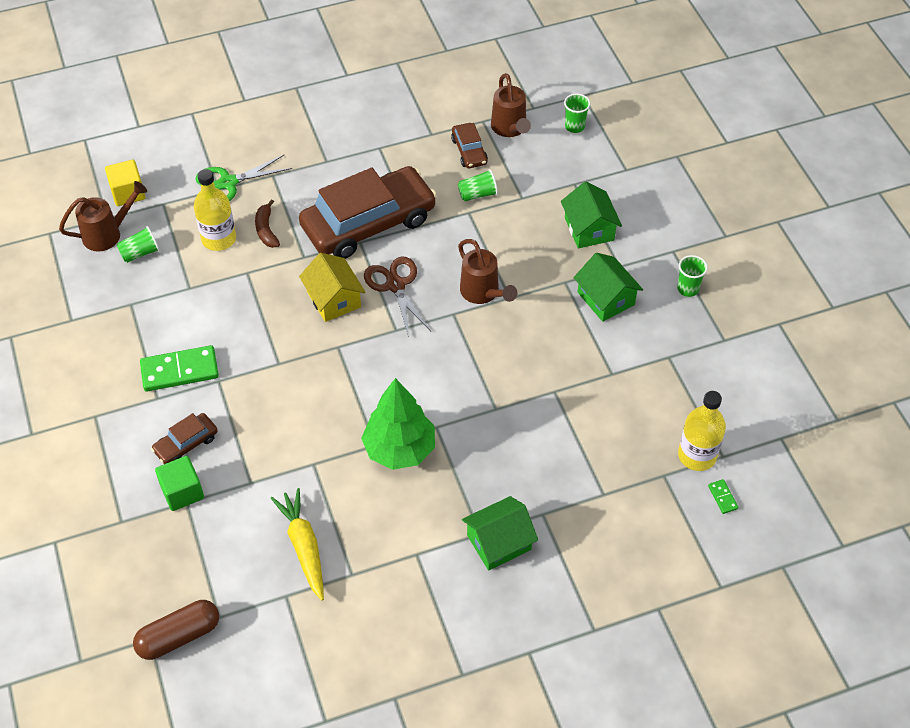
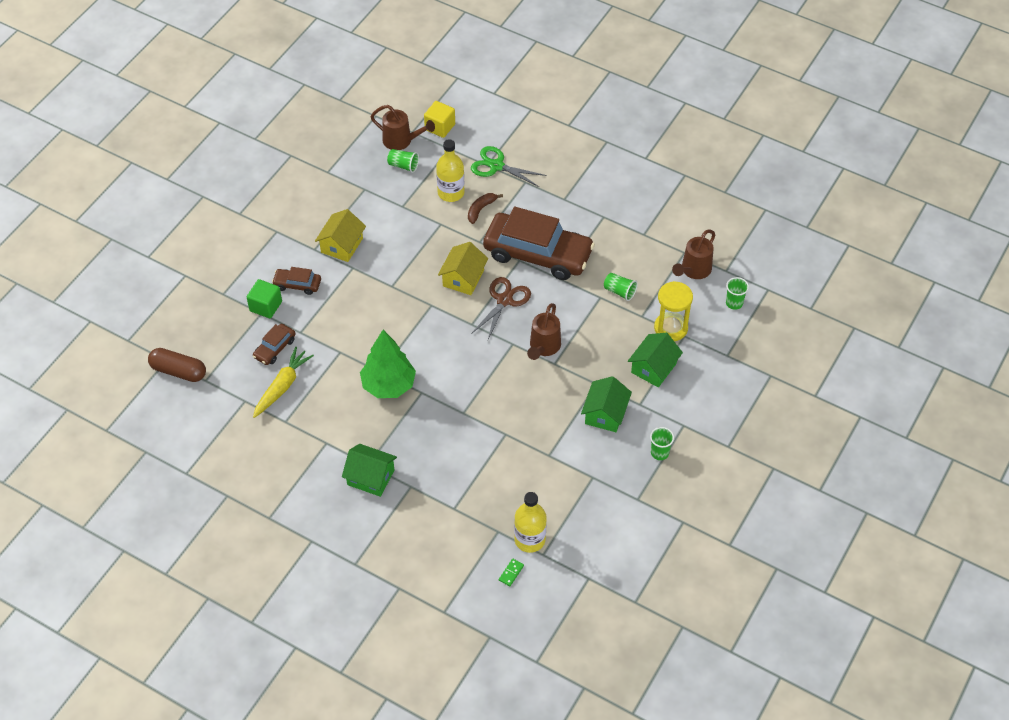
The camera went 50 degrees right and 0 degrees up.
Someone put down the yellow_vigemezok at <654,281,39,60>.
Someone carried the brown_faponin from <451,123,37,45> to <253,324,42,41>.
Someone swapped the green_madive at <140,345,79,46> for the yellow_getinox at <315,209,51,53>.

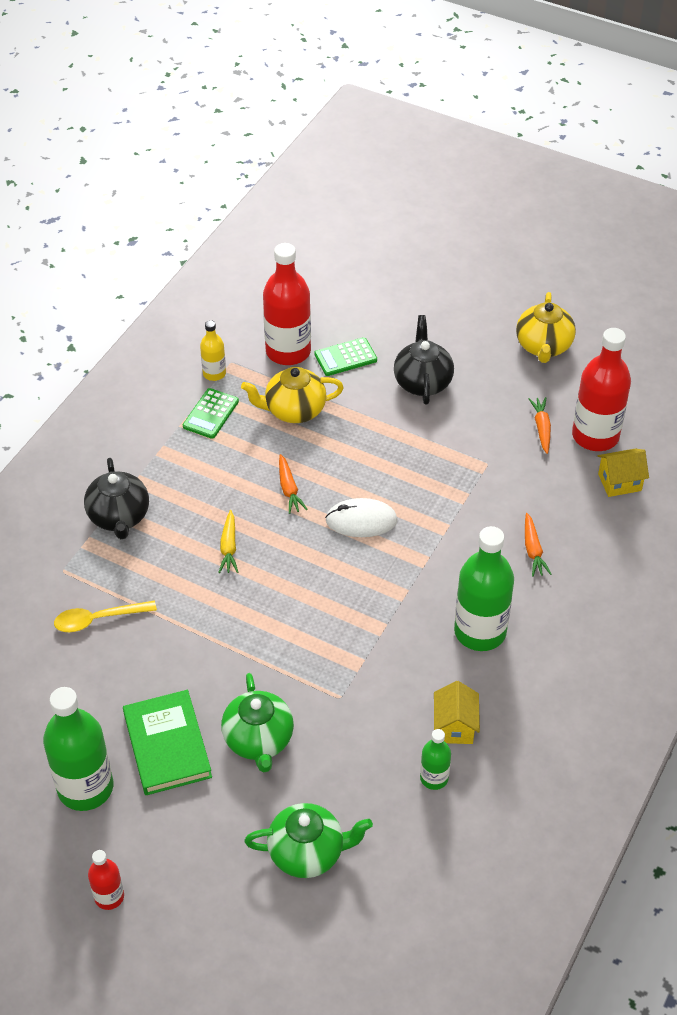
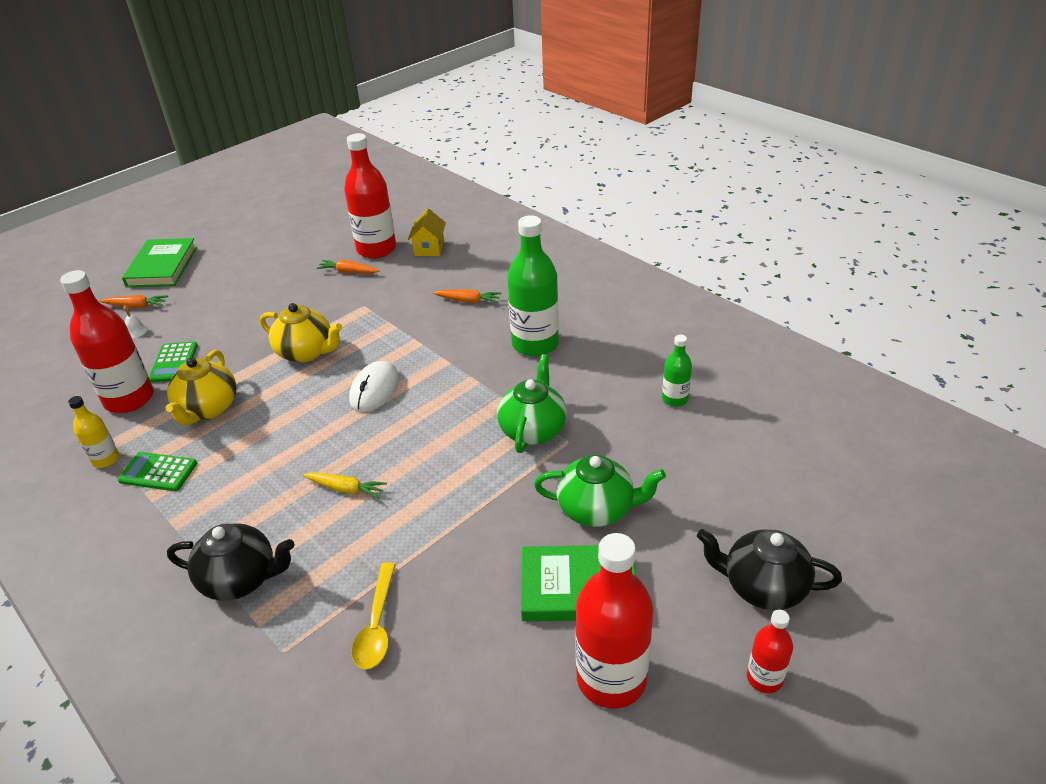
The camera went 70 degrees left and 10 degrees down.
Someone took away the yellow_getinox at <434,681,46,63>.
Someone put down the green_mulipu at <122,238,75,49>.
Someone put down the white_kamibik at <123,305,25,33>.
Someone carried the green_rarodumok from <244,803,129,75> to <497,354,70,99>.
Someone carried the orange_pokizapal from <279,454,29,60> to <100,295,68,13>.
Someone carried the black_rarodumok from <394,315,60,90> to <697,529,145,81>.
Someone carried the yellow_rarodumok from <516,292,60,71> to <260,303,82,60>.
Someone repainted the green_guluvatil at <43,687,70,124>, which became the red_guluvatil at <575,533,79,176>.
Someone rotated the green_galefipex at <183,388,56,51> by 150 degrees clockwise.

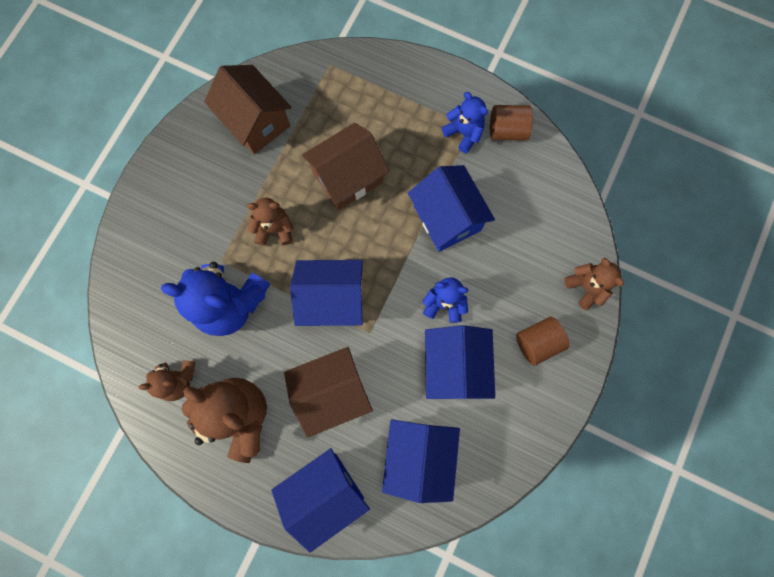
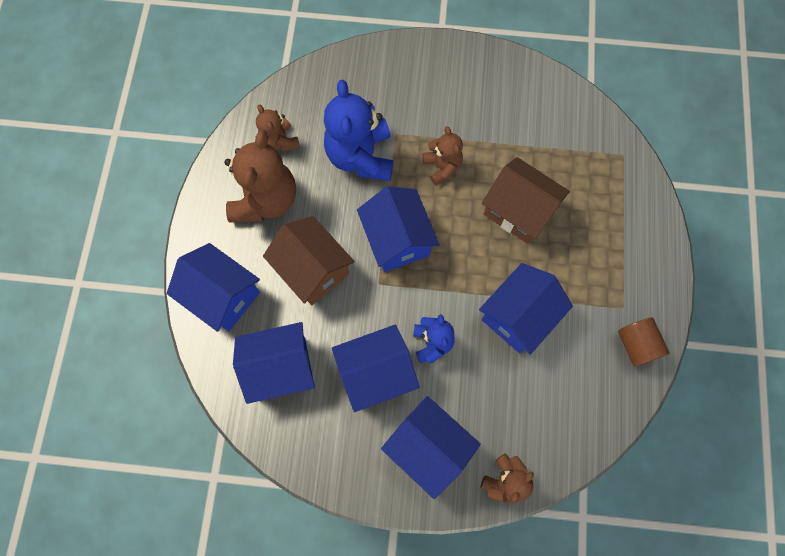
The camera went 70 degrees right and 5 degrees down.
Someone took away the brown_getinox at <204,65,88,89>.
Someone took away the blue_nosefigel at <442,92,46,61>.
Someone swapped the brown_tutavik at <516,317,54,49> for the blue_getinox at <381,396,100,103>.

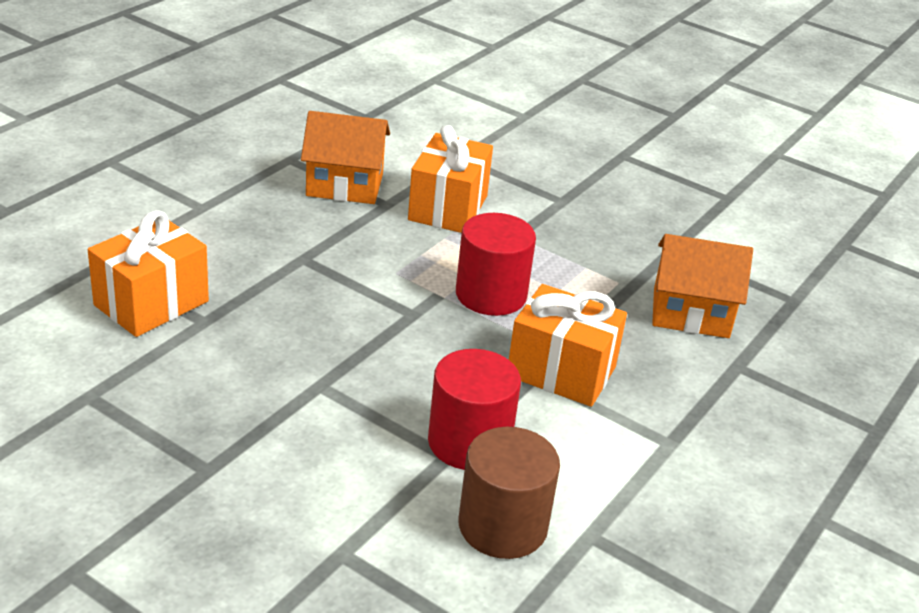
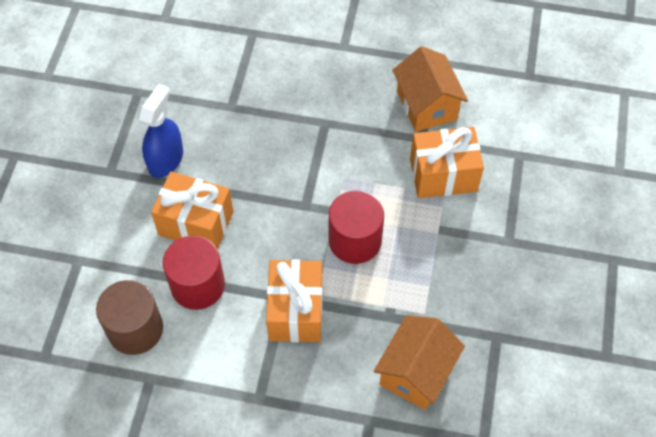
The camera went 70 degrees right and 25 degrees up.
Someone put down the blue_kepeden at <139,84,44,94>.
Someone carried the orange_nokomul from <88,210,121,127> to <151,171,82,79>.
Someone rotated the orange_getinox at <652,234,101,104> by 45 degrees clockwise.

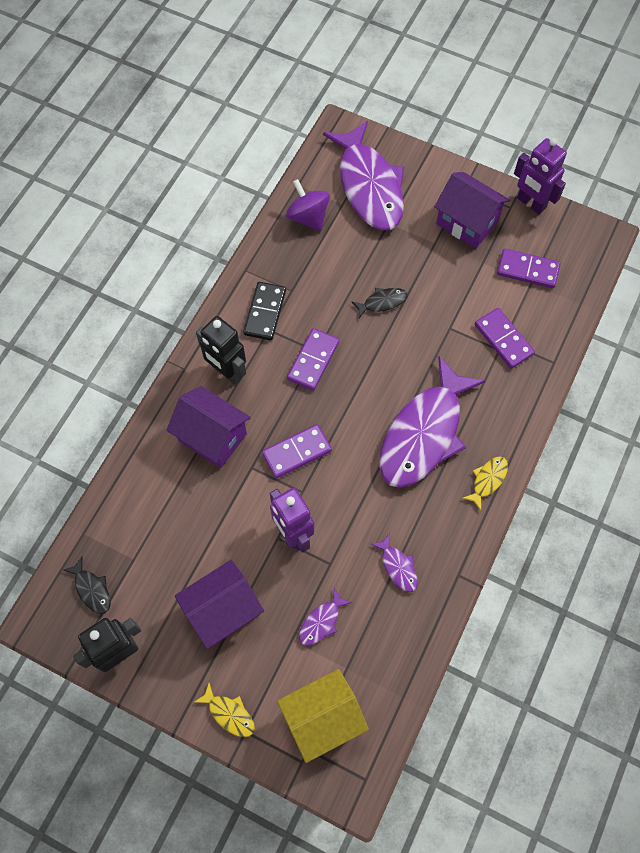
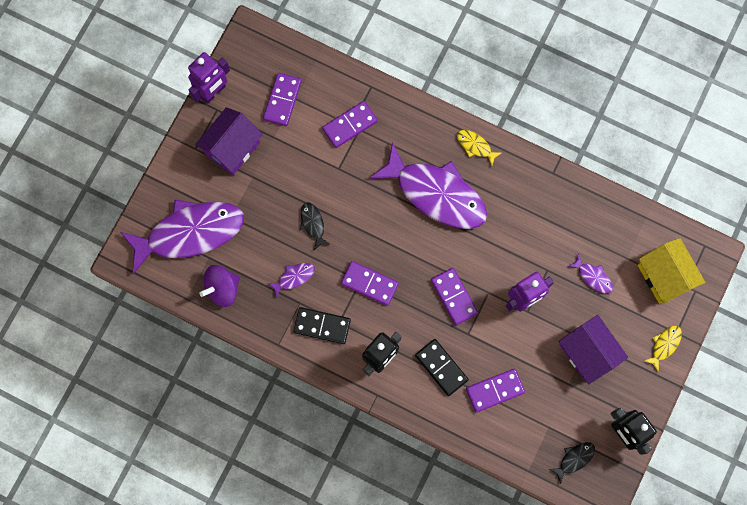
The camera went 90 degrees left and 10 degrees up.
Someone put down the purple_madive at <466,369,59,44>.
Someone carried the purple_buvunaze from <371,533,47,59> to <267,263,48,34>.
Someone swapped the purple_getinox at <166,386,85,82> for the black_madive at <415,339,54,57>.

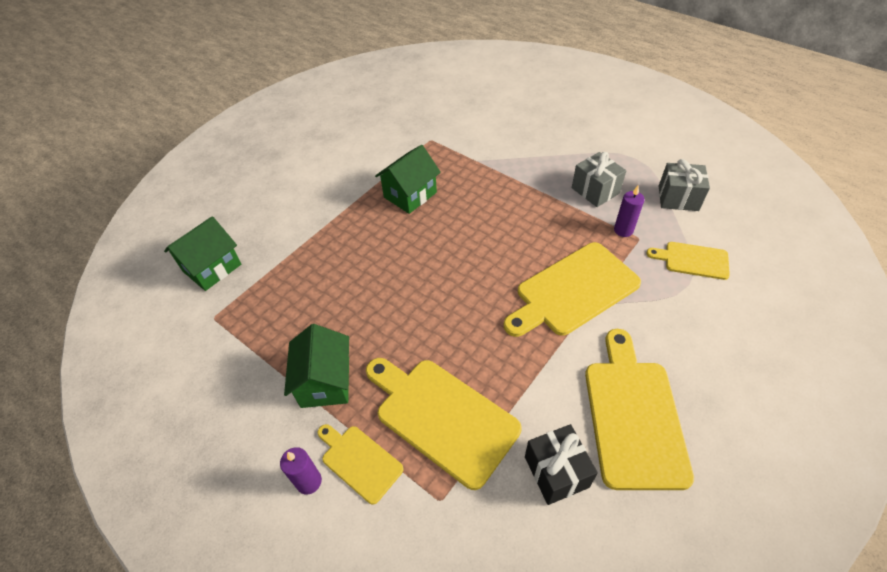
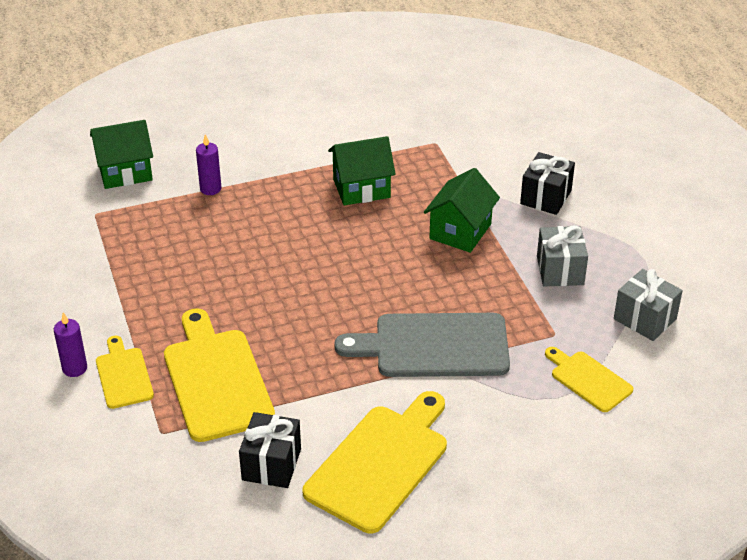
The camera went 30 degrees right and 10 degrees down.
Someone put down the black_nokomul at <520,152,55,63>.
Someone carried the green_getinox from <284,324,65,84> to <424,168,76,85>.
Someone carried the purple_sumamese from <614,186,31,51> to <196,134,26,61>.
Someone repainted the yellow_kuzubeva at <504,242,137,95>, which became the grey_kuzubeva at <335,313,175,64>.

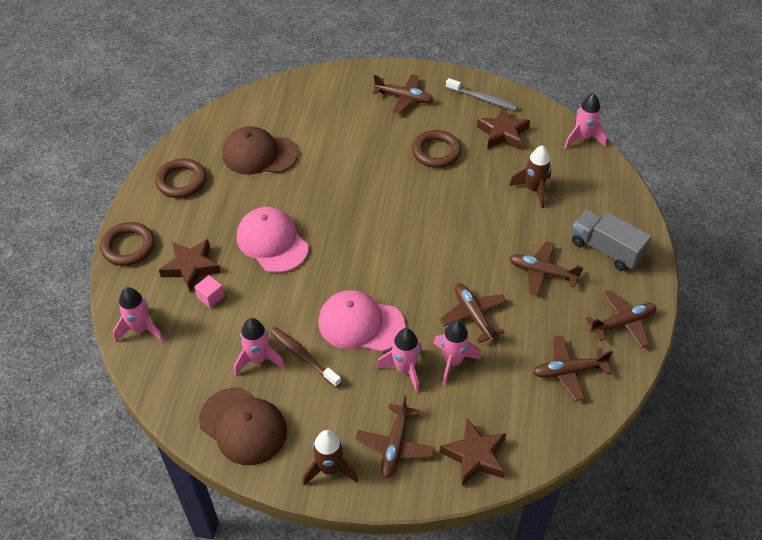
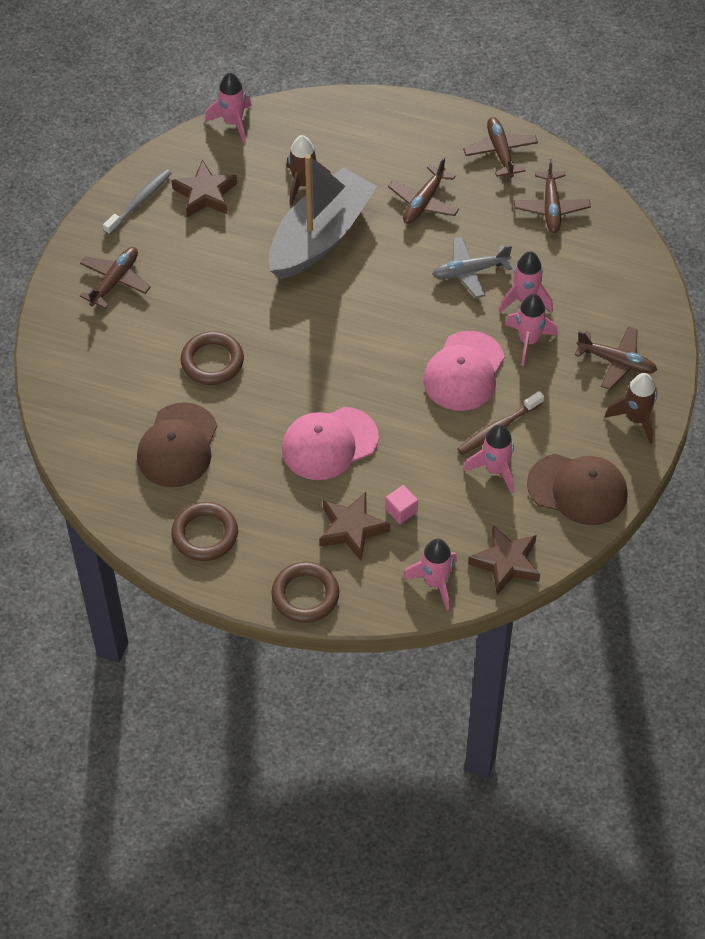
The camera went 80 degrees left and 5 degrees up.
Someone took away the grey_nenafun at <572,210,79,61>.
Someone put down the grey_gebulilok at <269,154,108,125>.
Someone carried the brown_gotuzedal from <412,130,49,38> to <181,331,63,54>.
Someone carried the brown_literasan from <439,419,67,67> to <468,525,72,70>.
Someone repainted the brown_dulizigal at <440,283,67,60>, which became the grey_dulizigal at <432,236,81,62>.
Someone rotated the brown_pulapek at <199,387,88,78> by 60 degrees clockwise.

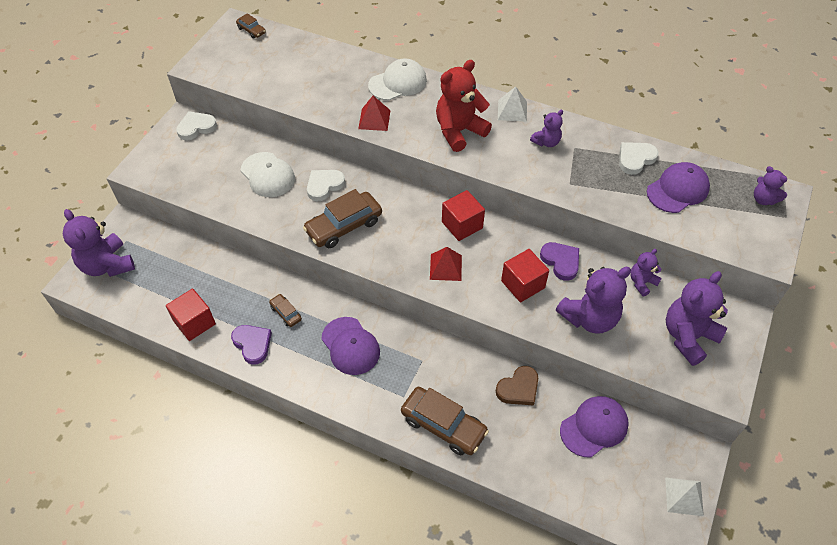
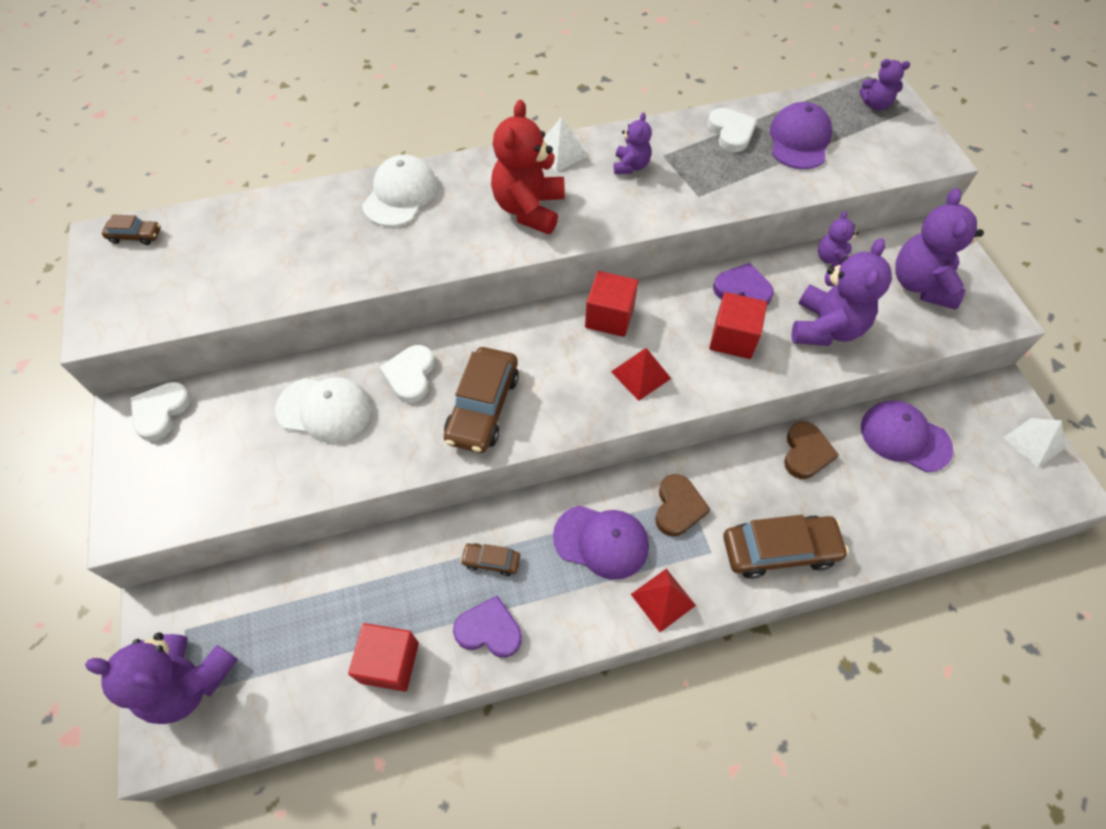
The camera went 40 degrees left and 5 degrees up.
Someone put down the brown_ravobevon at <655,474,55,62>.
Someone carried the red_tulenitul from <358,96,33,35> to <631,569,65,63>.
Someone rotated the purple_pulapek at <560,396,69,61> by 75 degrees counterclockwise.
Someone rotated the white_ravobevon at <619,142,40,33> by 150 degrees clockwise.

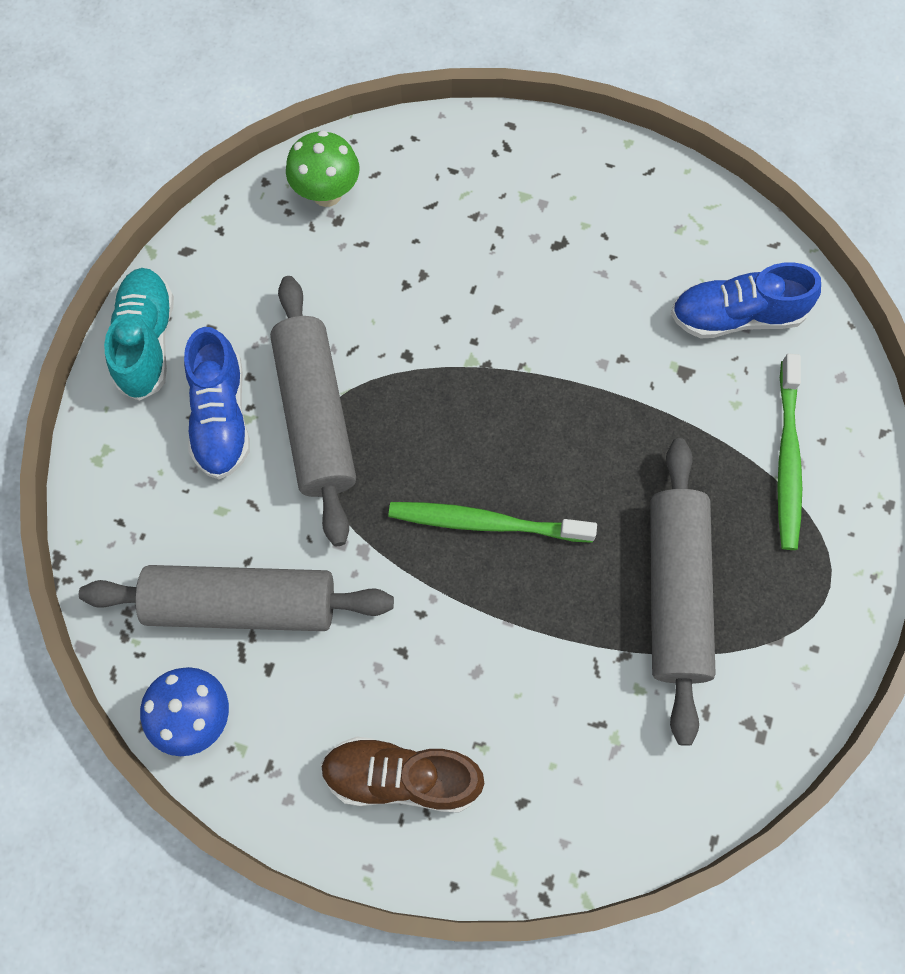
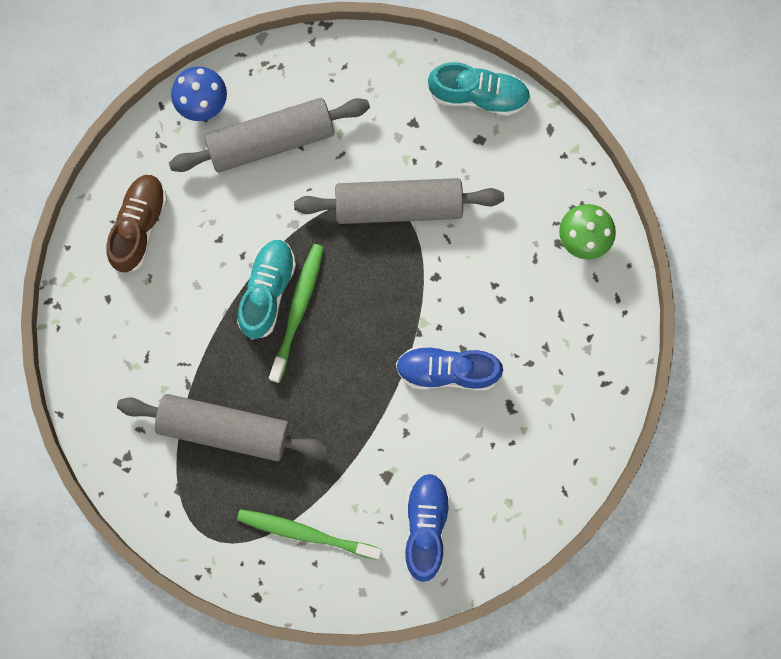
The camera went 100 degrees right and 10 degrees up.
Someone put down the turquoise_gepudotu at <237,240,59,100>.
Someone carried the blue_gepudotu from <184,327,66,152> to <396,346,107,45>.
Someone rotated the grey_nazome at <79,565,315,66> by 60 degrees clockwise.

